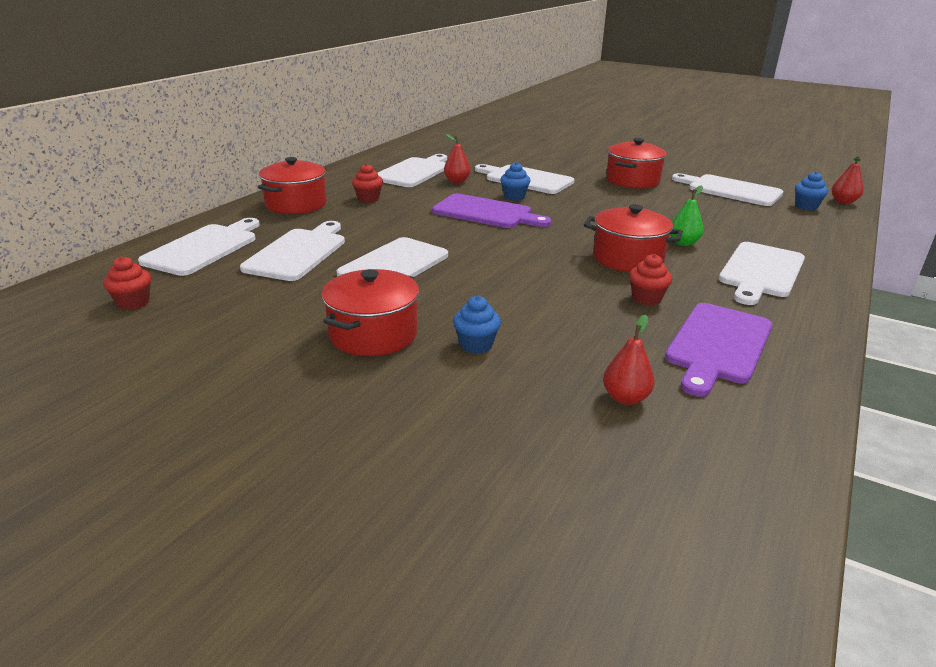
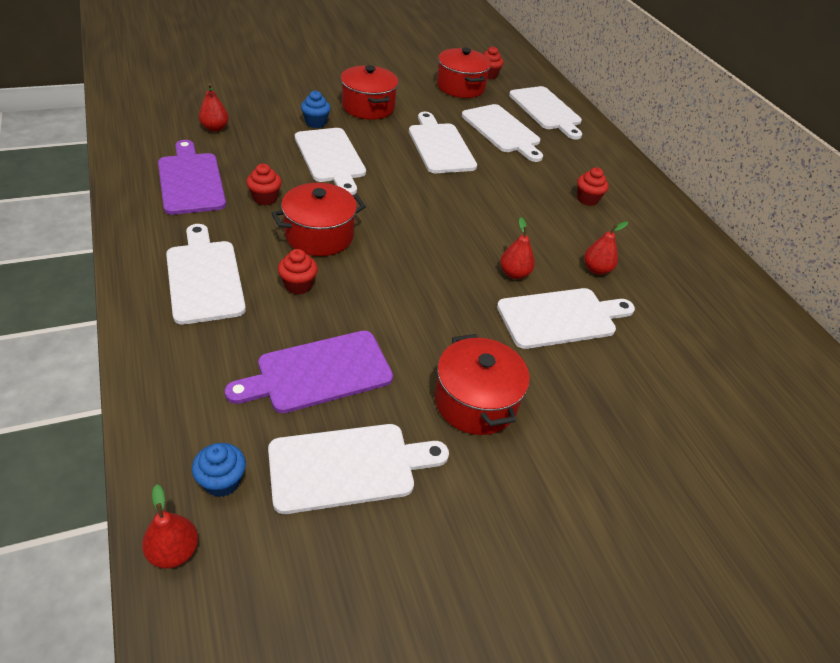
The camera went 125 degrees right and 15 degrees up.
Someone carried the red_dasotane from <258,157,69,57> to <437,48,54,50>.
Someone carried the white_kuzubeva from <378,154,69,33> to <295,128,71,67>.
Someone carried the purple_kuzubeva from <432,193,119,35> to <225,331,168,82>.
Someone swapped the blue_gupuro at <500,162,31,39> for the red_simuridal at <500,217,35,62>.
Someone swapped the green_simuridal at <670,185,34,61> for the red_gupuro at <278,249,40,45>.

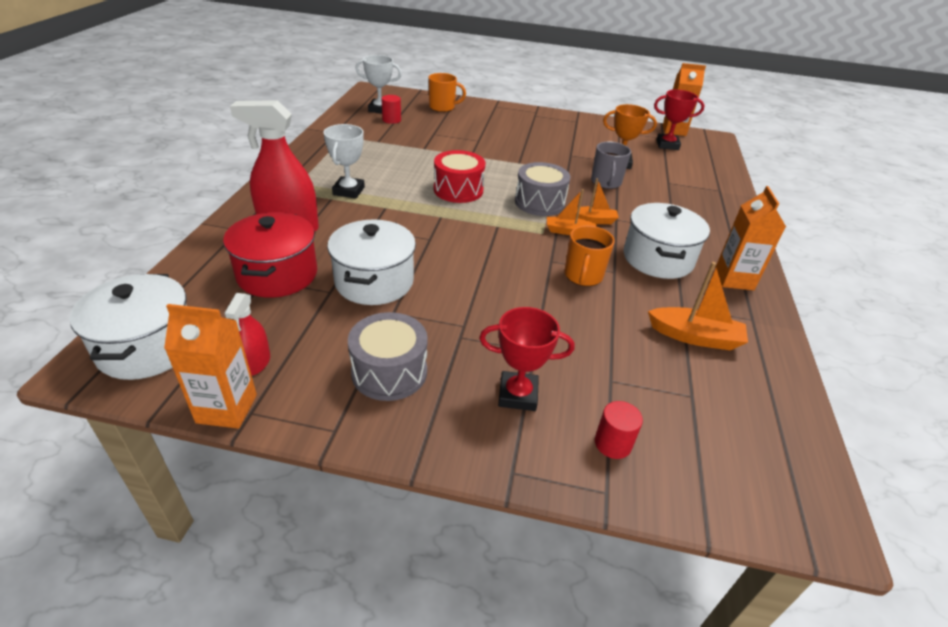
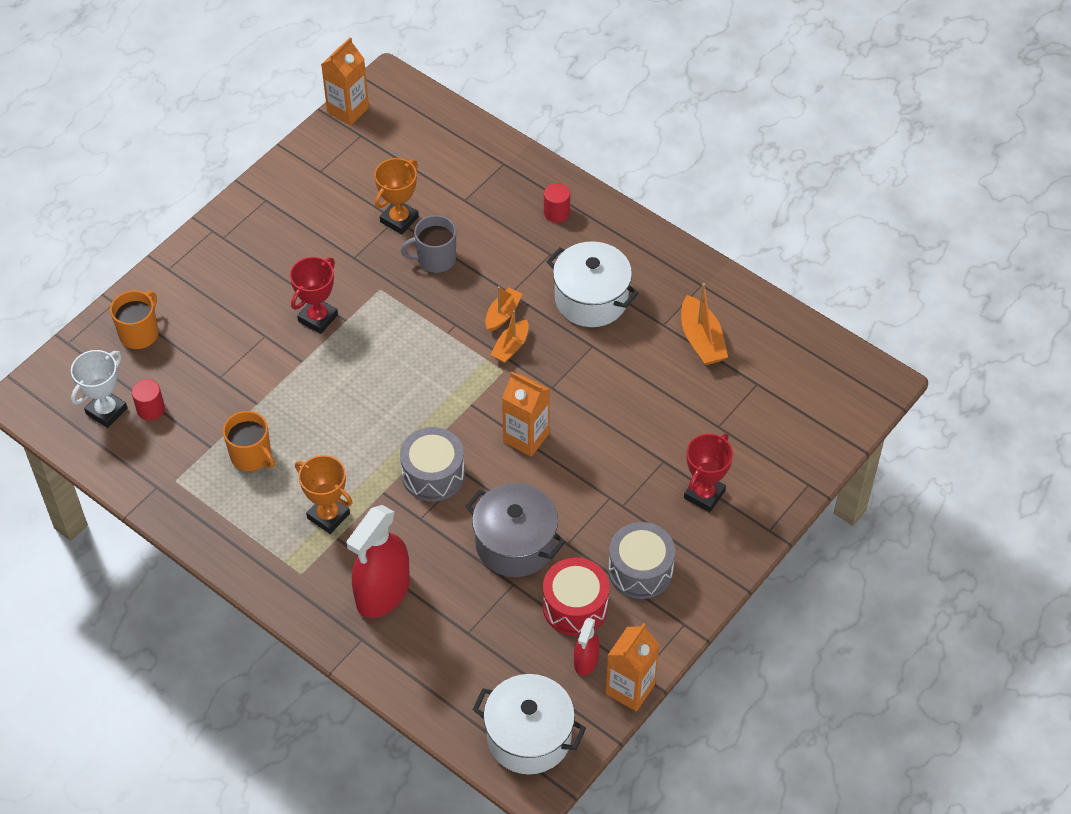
The camera went 60 degrees left and 15 degrees up.
Someone took away the red_dasotane at <223,212,94,86>.
Someone carried the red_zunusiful from <434,150,51,53> to <543,558,66,78>.
Someone carried the grey_zunusiful from <515,162,55,54> to <400,427,65,75>.
Someone carried the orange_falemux from <564,226,51,60> to <223,411,52,60>.
Someone carried the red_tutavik from <595,401,48,58> to <544,183,26,40>.
Someone carried the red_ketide from <654,90,51,60> to <290,257,48,77>.
Someone carried the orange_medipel from <715,186,71,104> to <502,372,48,85>.
Someone repainted the white_ketide at <324,124,41,75>, which became the orange_ketide at <295,455,58,79>.
Someone repainted the white_dasotane at <327,220,89,85>, which became the grey_dasotane at <465,483,101,94>.
Someone rotated the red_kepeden at <224,293,46,83> by 75 degrees clockwise.
Someone rotated the grey_falemux at <591,142,40,47> by 135 degrees clockwise.
Someone rotated the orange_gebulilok at <648,262,100,88> by 120 degrees clockwise.

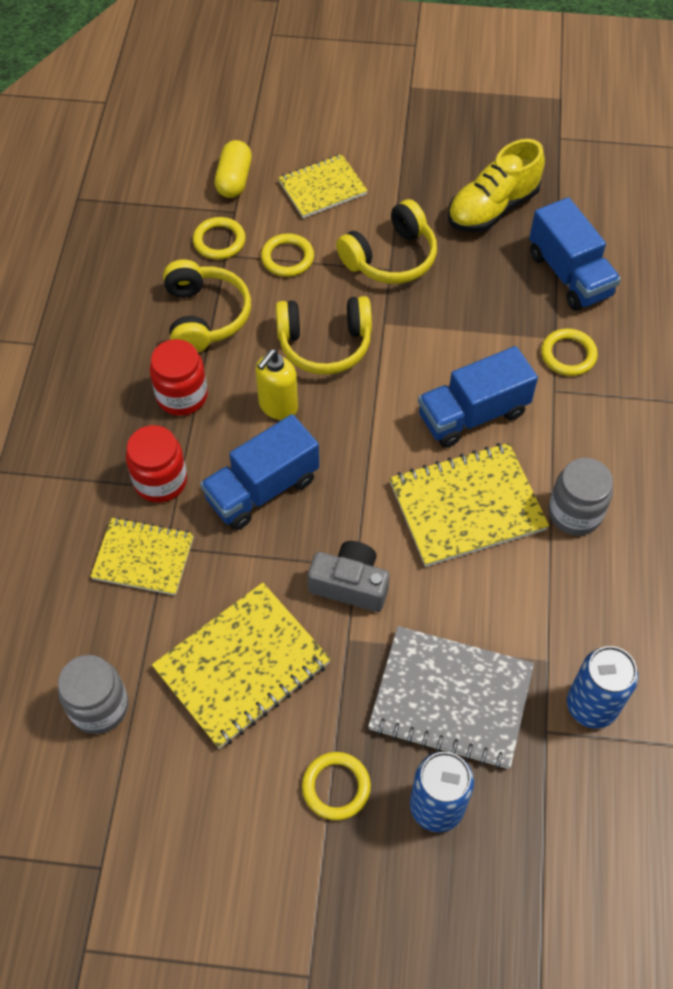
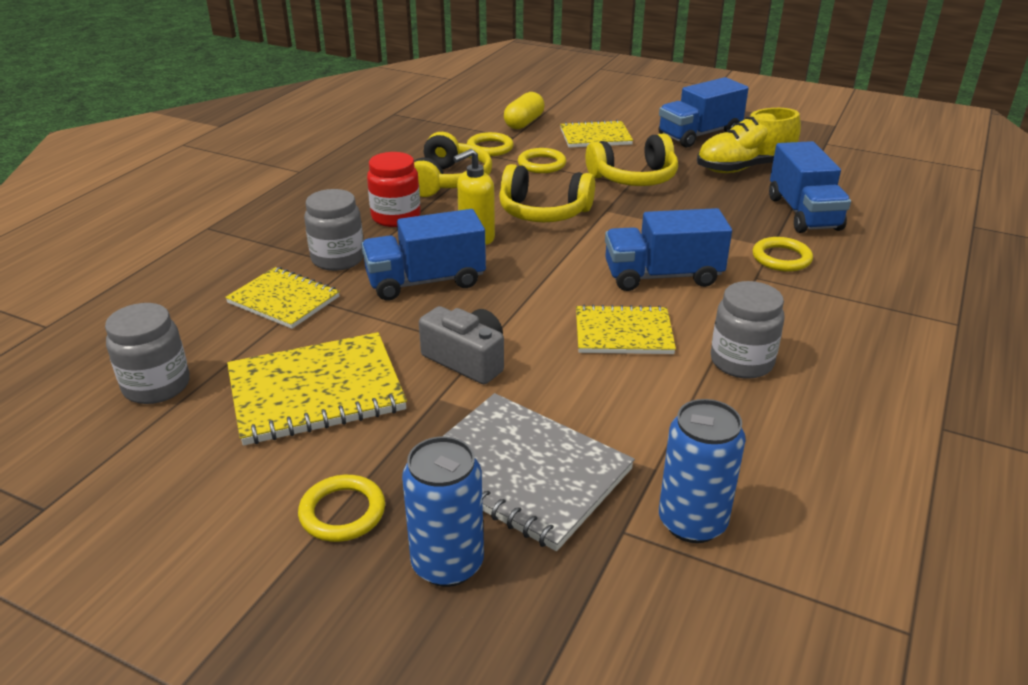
The camera went 20 degrees right and 25 degrees down.
Someone put down the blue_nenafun at <659,77,90,70>.
Someone repainted the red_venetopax at <126,425,61,78>, which became the grey_venetopax at <304,189,60,82>.
Someone scaled the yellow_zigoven at <389,443,160,124> by 0.65.

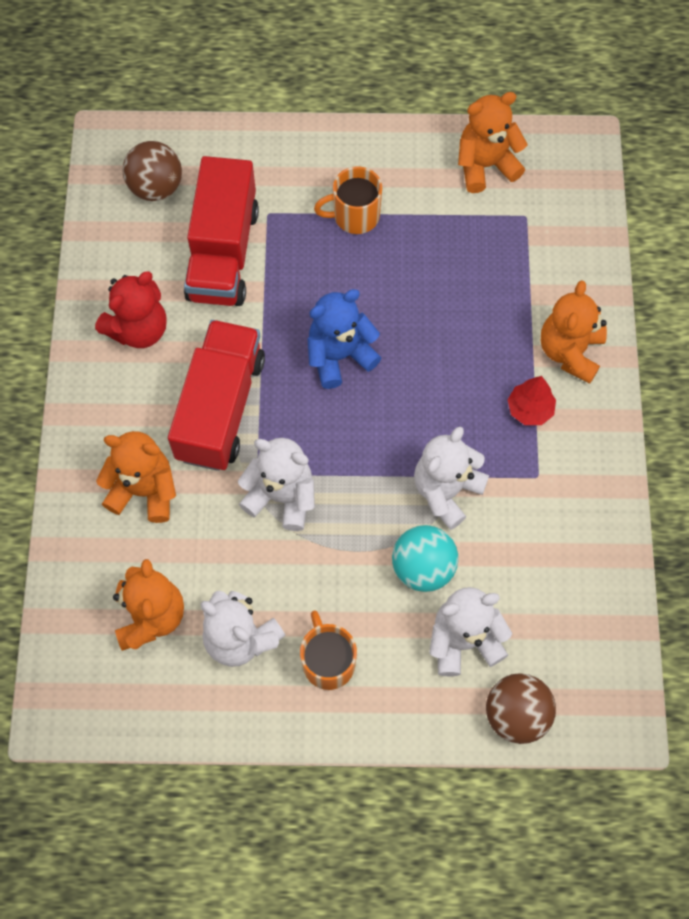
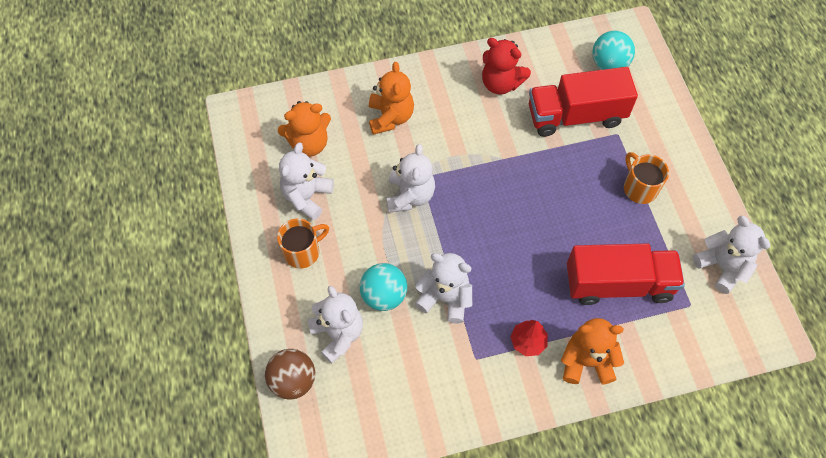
The camera went 75 degrees right and 5 degrees down.
Someone took away the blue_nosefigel at <307,289,74,100>.
Someone carried the red_nenafun from <168,320,97,151> to <567,244,118,61>.
Someone repainted the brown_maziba at <122,141,60,60>, which became the turquoise_maziba at <593,30,42,40>.
Someone repainted the orange_nosefigel at <458,92,70,101>, which became the white_nosefigel at <693,216,77,78>.

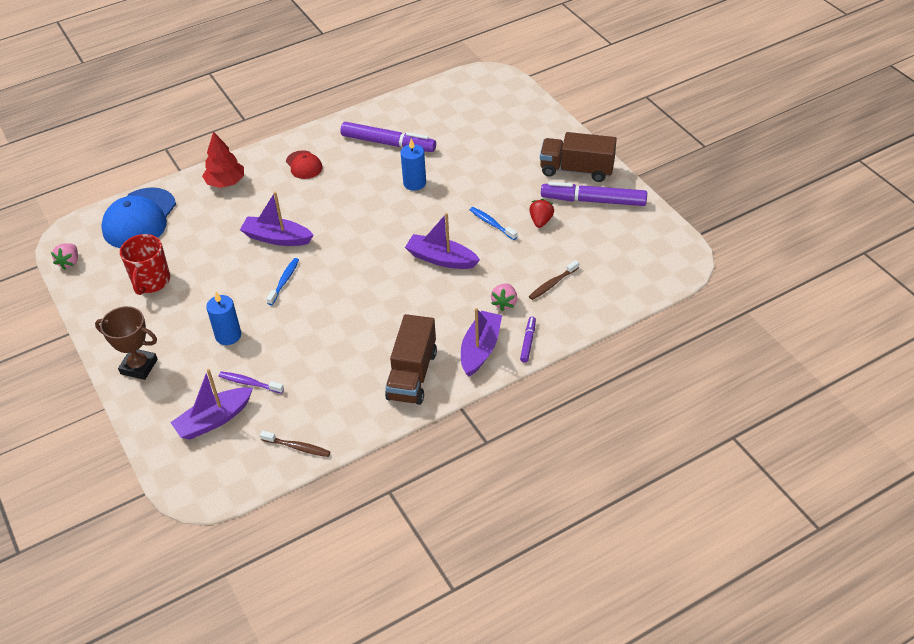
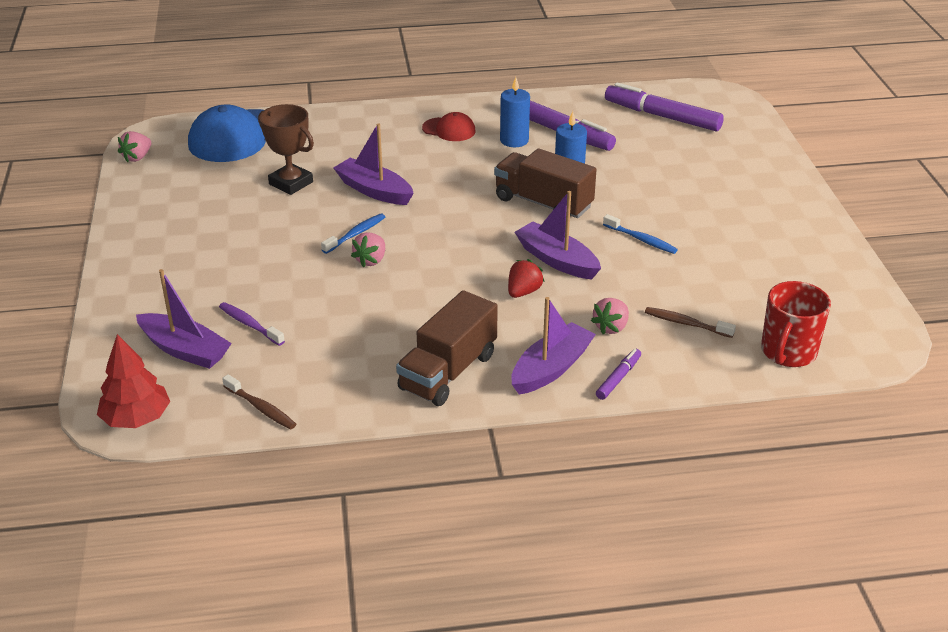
The camera went 20 degrees right and 10 degrees down.
Someone put down the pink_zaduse at <351,232,34,36>.
Someone carried the brown_ketide from <95,306,63,74> to <258,104,56,91>.
Someone carried the red_falemux from <120,234,50,61> to <761,281,70,86>.
Someone carried the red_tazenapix from <202,132,42,56> to <97,334,73,94>.
Someone carried the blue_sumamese from <206,292,35,53> to <500,77,30,70>.
Someone carried the red_zaduse from <529,199,25,29> to <508,259,36,39>.
Someone carried the brown_nenafun from <540,132,77,50> to <494,148,103,70>.
Someone carried the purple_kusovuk from <541,182,106,24> to <605,82,119,49>.
Someone rotated the purple_gebulilok at <170,369,83,71> by 135 degrees counterclockwise.
Someone rotated the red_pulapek at <286,150,37,29> by 60 degrees counterclockwise.
Someone rotated the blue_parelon at <470,207,47,33> by 150 degrees clockwise.
Someone rotated the brown_parelon at <529,260,50,40> by 45 degrees clockwise.

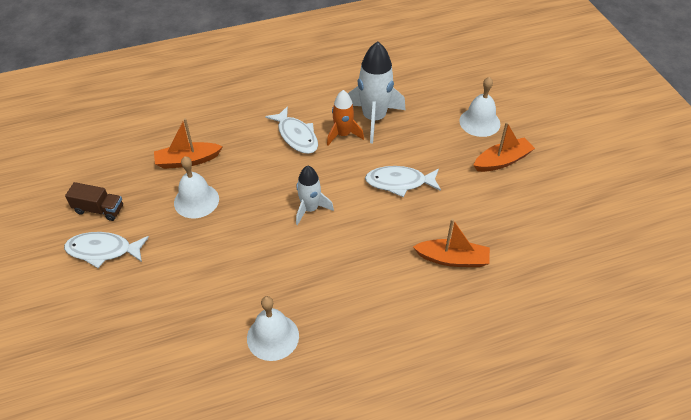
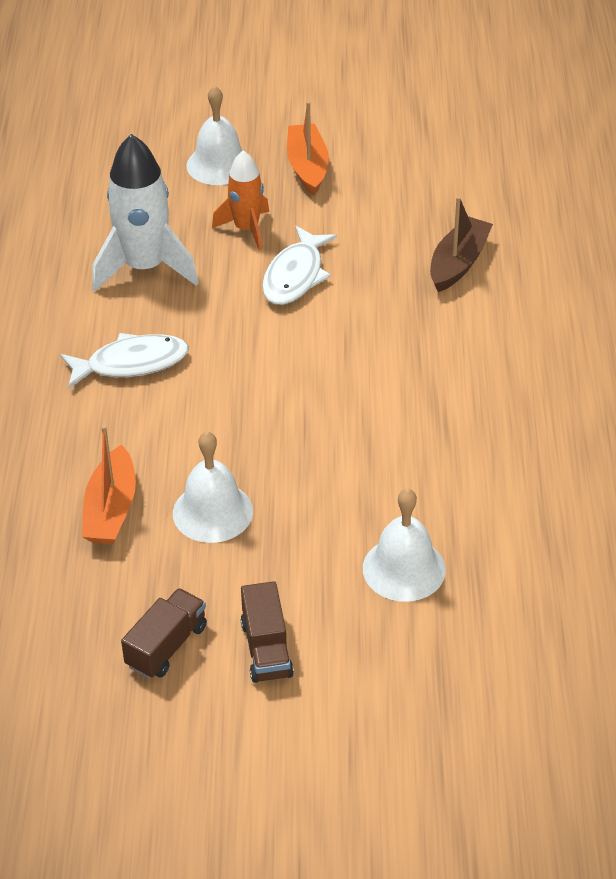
The camera went 70 degrees left and 5 degrees down.
Someone took away the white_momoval at <296,166,38,59>.
Someone carried the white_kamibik from <247,296,52,65> to <363,488,83,114>.
Someone carried the orange_momoval from <327,90,37,55> to <212,150,57,100>.
Someone swapped the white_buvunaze at <64,232,85,36> for the brown_nenafun at <241,581,53,102>.
Someone repainted the orange_gebulilok at <413,219,77,48>, which became the brown_gebulilok at <430,196,63,96>.

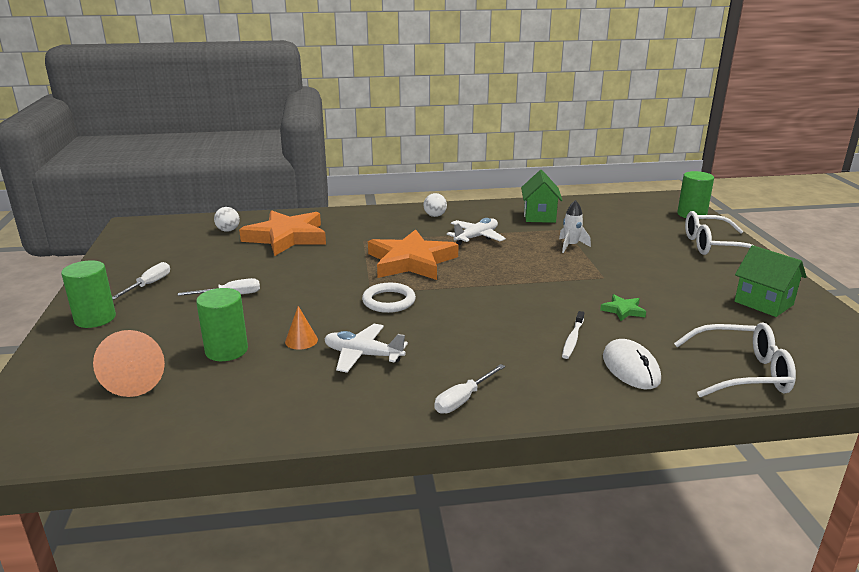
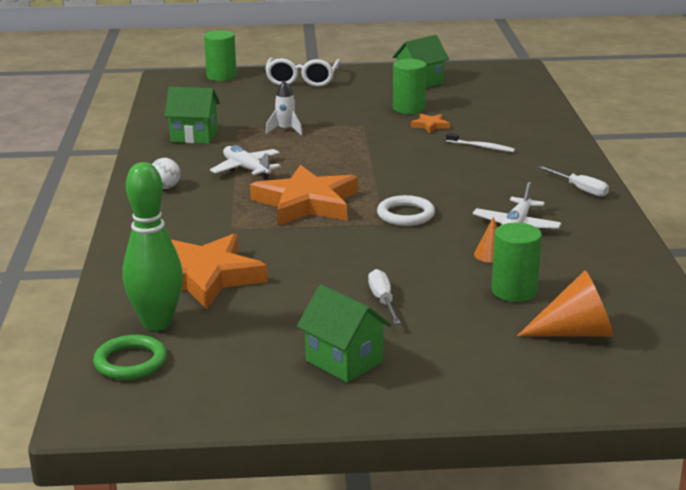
The camera went 85 degrees left and 0 degrees up.
Someone took away the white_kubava at <603,339,58,50>.
Someone took away the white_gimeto at <674,322,122,75>.
Someone put down the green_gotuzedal at <93,335,74,45>.
Someone carried the green_tutavik from <61,260,55,68> to <393,59,33,55>.
Someone swapped the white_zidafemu at <112,262,58,38> for the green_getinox at <297,285,94,98>.
Someone swapped the white_maziba at <214,207,26,25> for the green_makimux at <122,162,61,169>.
Someone repainted the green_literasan at <600,294,46,27>, which became the orange_literasan at <411,113,39,20>.

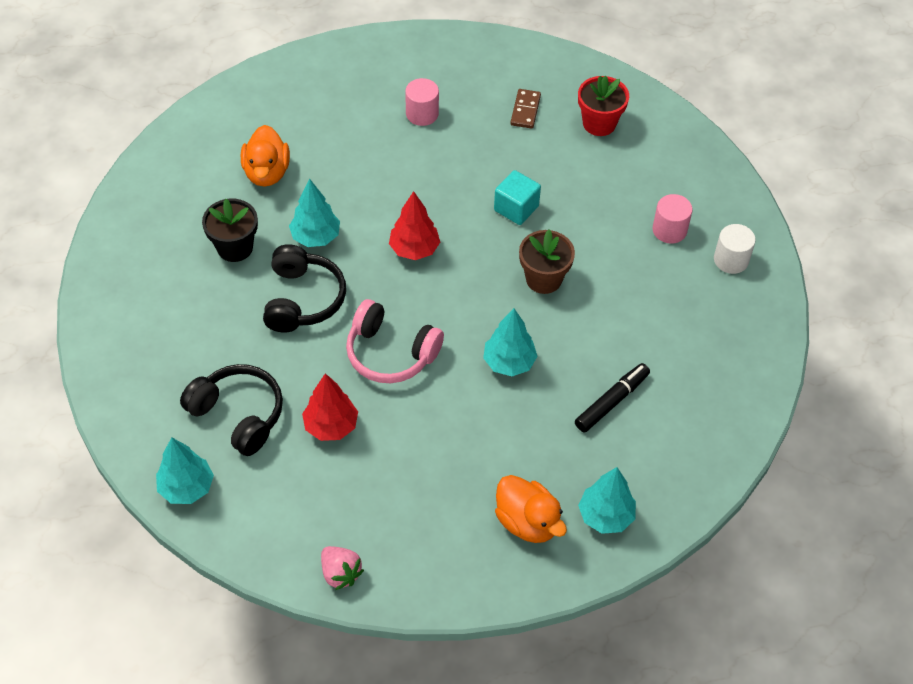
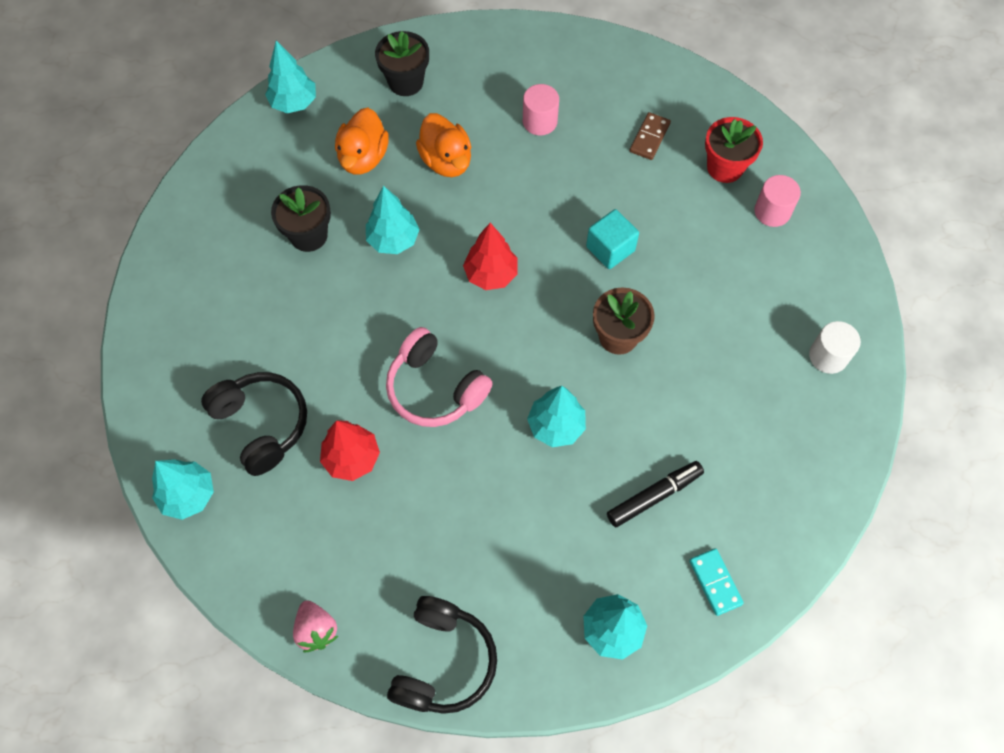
The camera went 15 degrees right and 10 degrees up.
Someone put down the turquoise_tazenapix at <265,41,51,72>.
Someone put down the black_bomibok at <375,31,54,65>.
Someone put down the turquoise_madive at <689,548,55,68>.
Someone carried the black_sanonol from <263,244,83,89> to <387,596,110,118>.
Someone carried the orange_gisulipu from <495,475,72,68> to <416,113,55,64>.
Someone carried the pink_tutavik from <653,194,39,50> to <754,175,47,52>.

